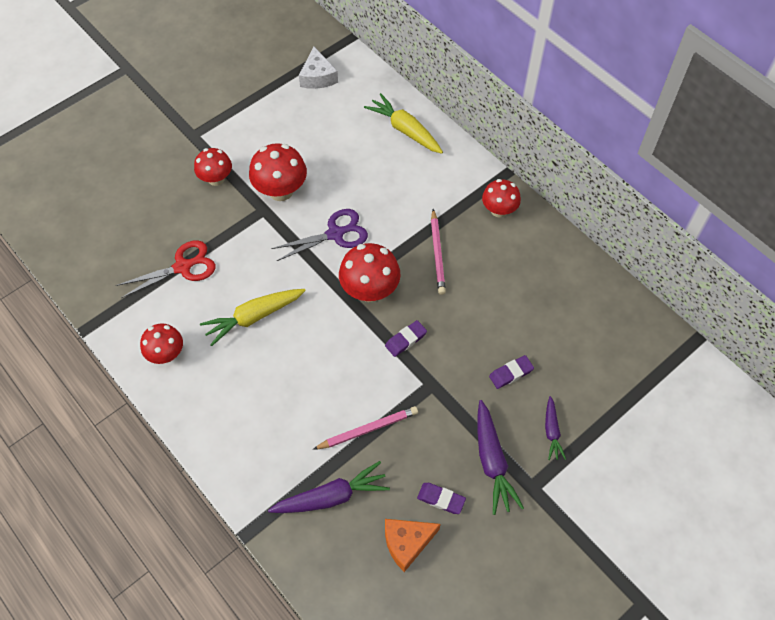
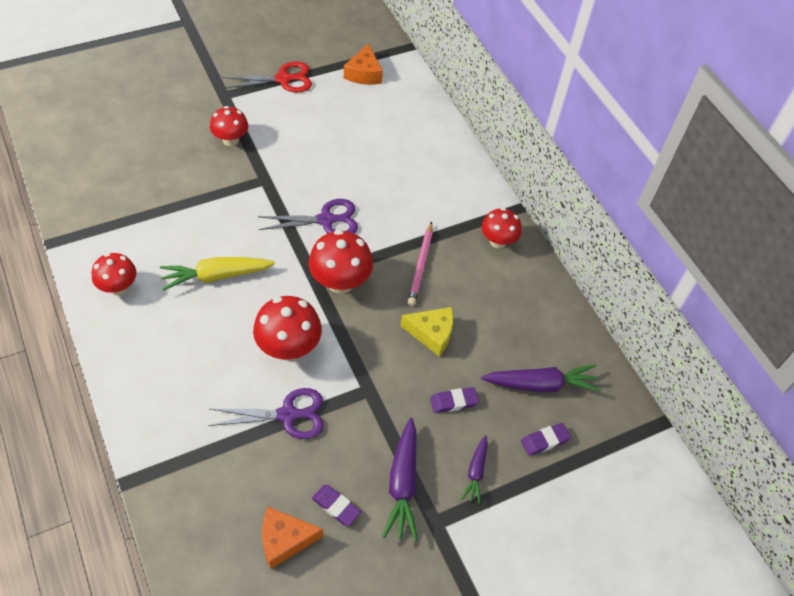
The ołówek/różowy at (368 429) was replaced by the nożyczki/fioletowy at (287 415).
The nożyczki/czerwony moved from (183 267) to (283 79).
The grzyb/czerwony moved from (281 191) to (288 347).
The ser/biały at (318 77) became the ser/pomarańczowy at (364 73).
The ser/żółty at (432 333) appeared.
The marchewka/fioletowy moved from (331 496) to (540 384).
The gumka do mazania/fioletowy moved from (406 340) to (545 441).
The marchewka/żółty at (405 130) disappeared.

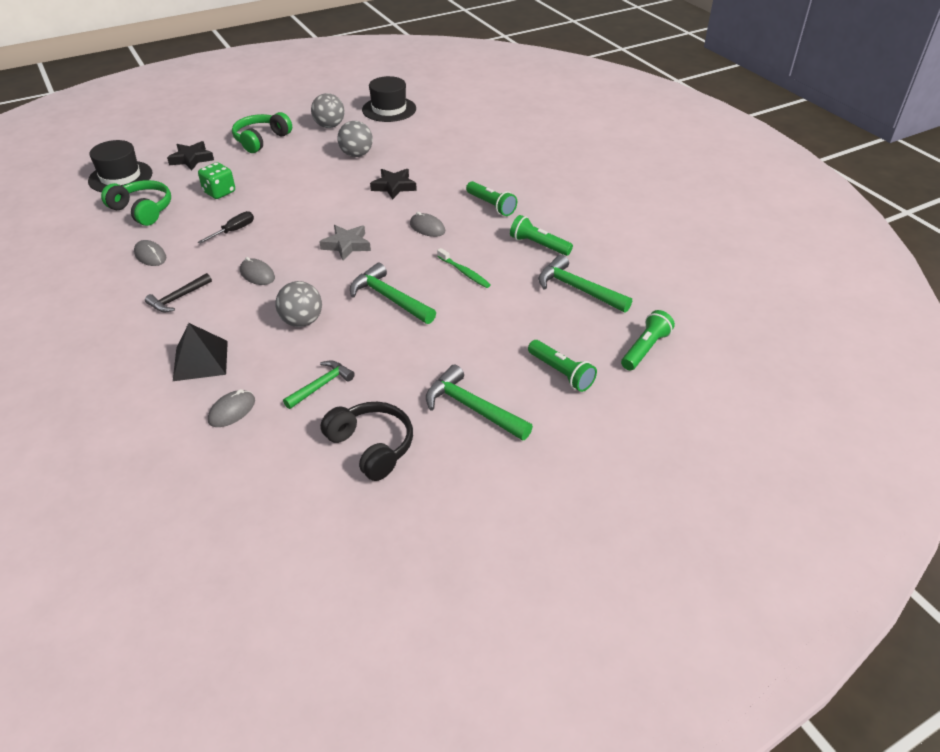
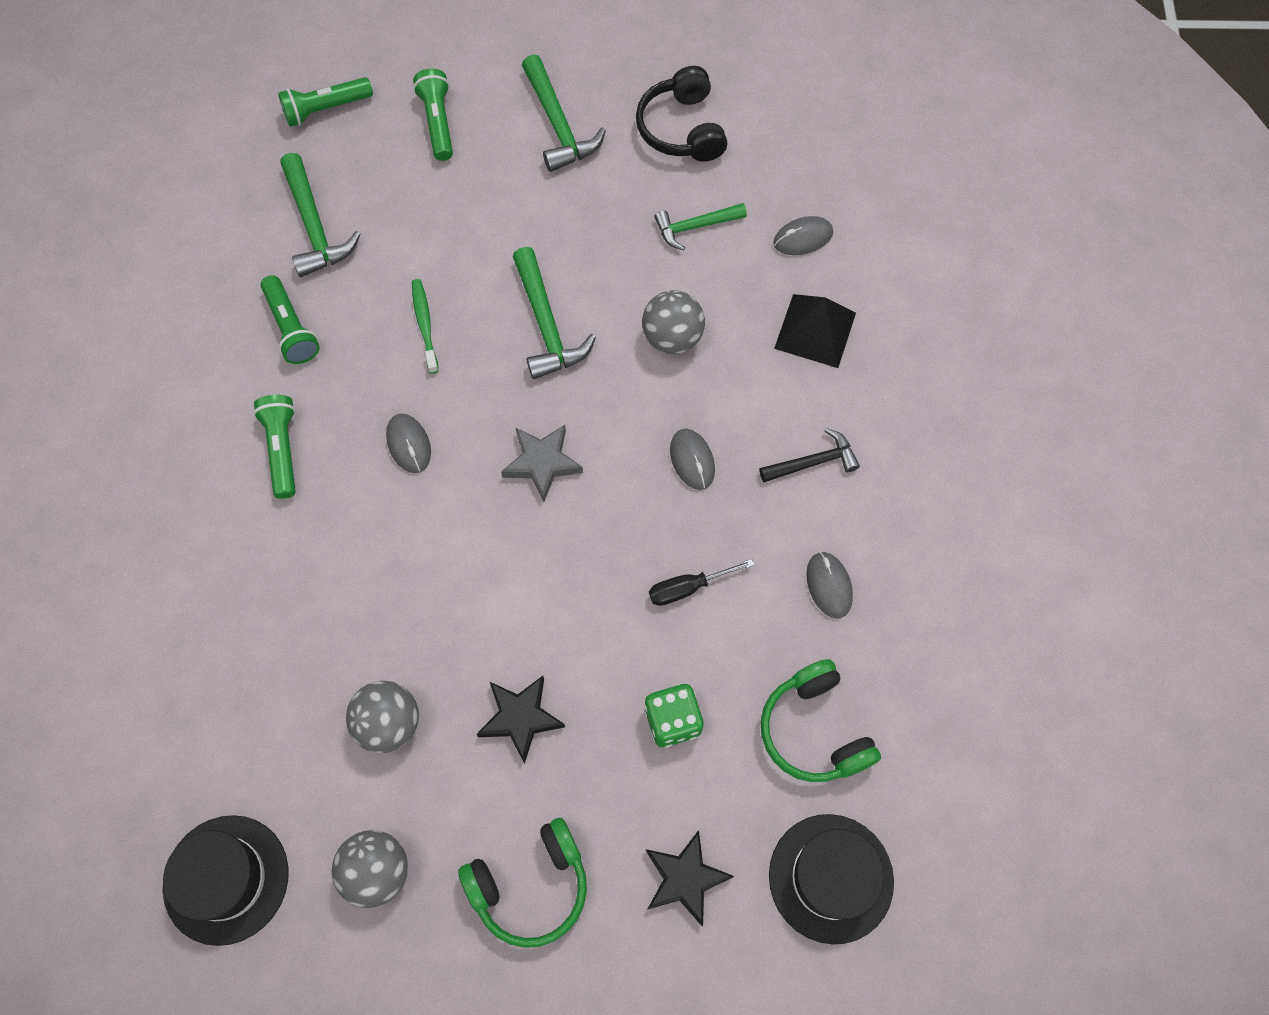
The gwiazda/czarny moved from (394 186) to (520 718).

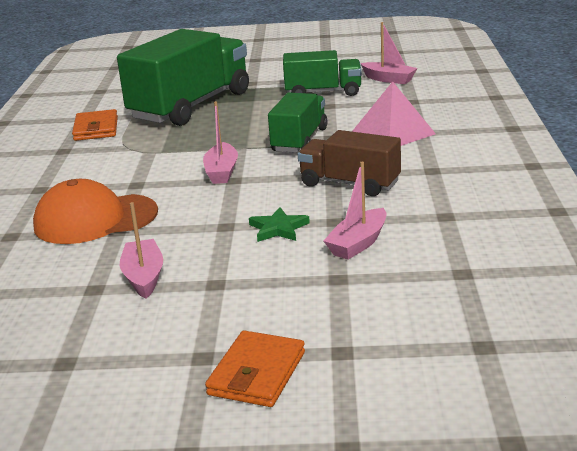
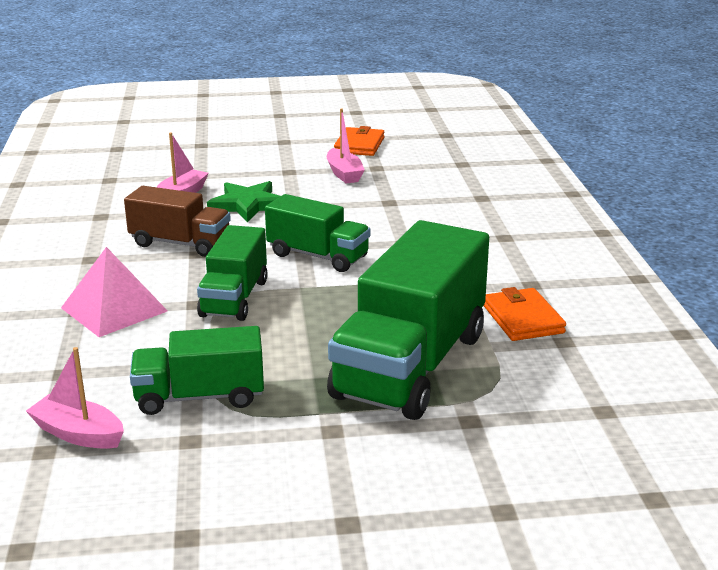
The gwiazda/zielony at (278 228) changed to 1.51 times the size.
The łódka/różowy at (222 172) was replaced by the ciężarówka/zielony at (318 256).
The portfel/pomarańczowy moved from (257 373) to (359 145).
The czapka/pomarańczowy at (95 219) disappeared.

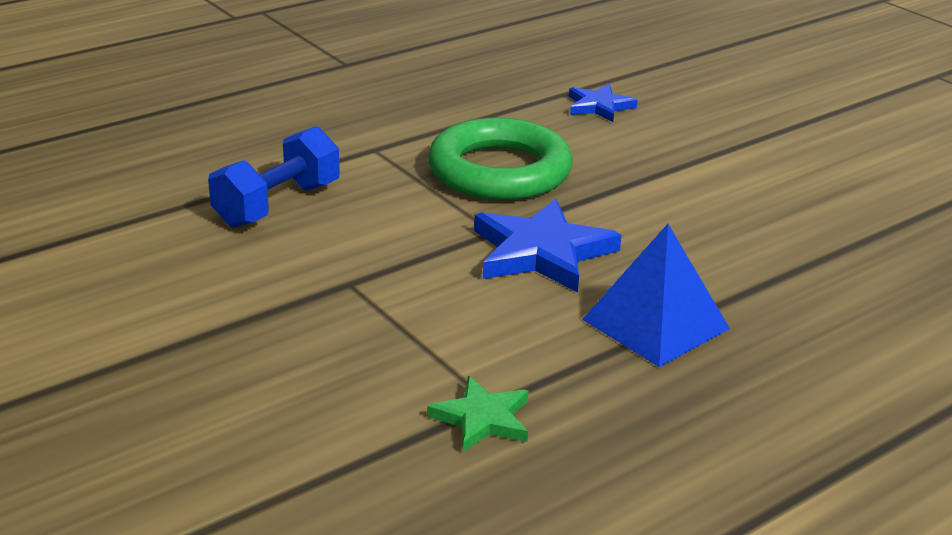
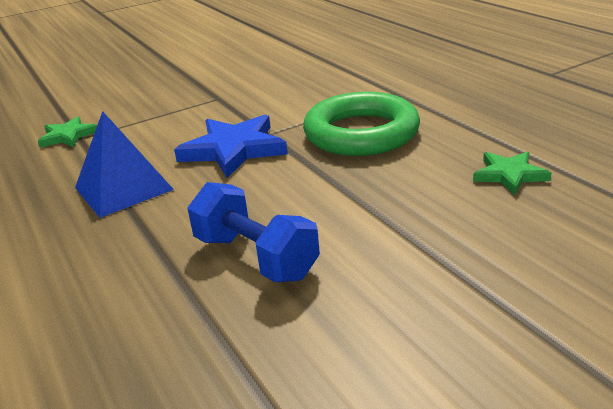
The hantel/niebieski moved from (277 205) to (255 257).
The gwiazda/niebieski at (599 106) became the gwiazda/zielony at (509 175).

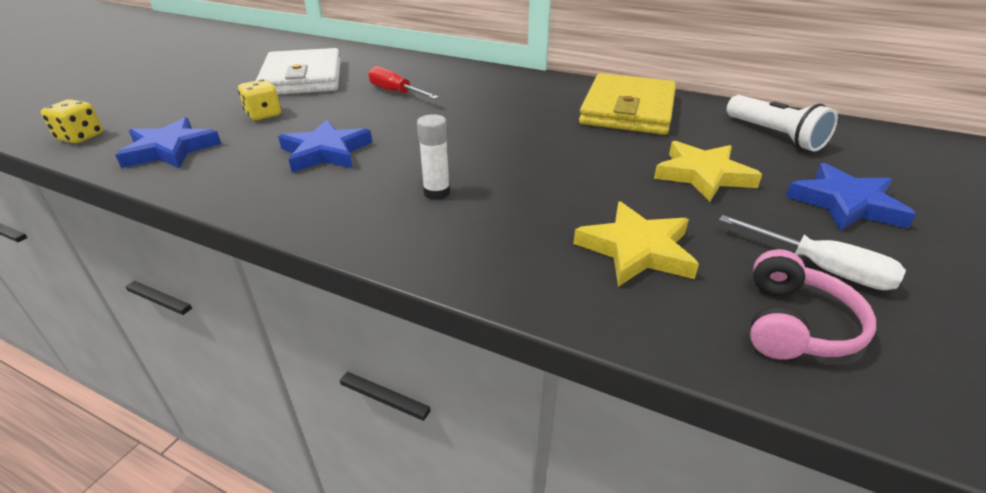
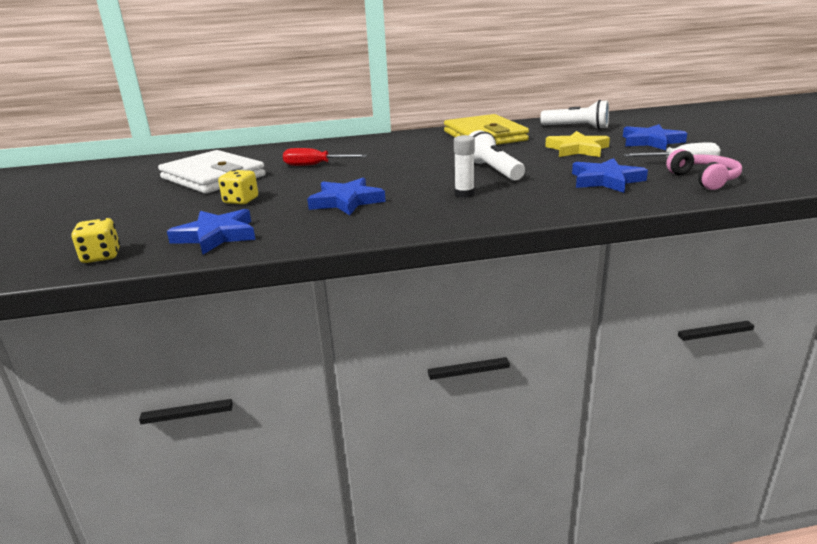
The latarka/biały at (493 170) appeared.
The gwiazda/żółty at (636 250) became the gwiazda/niebieski at (605 180).

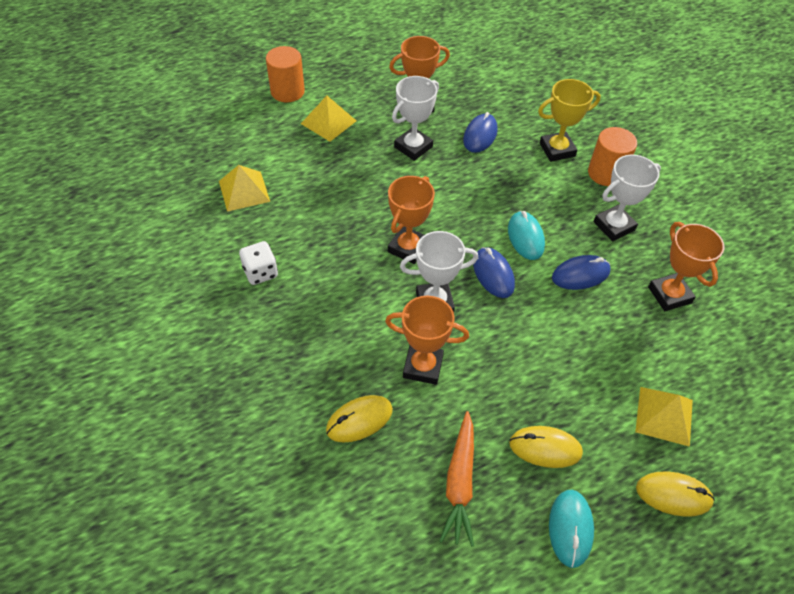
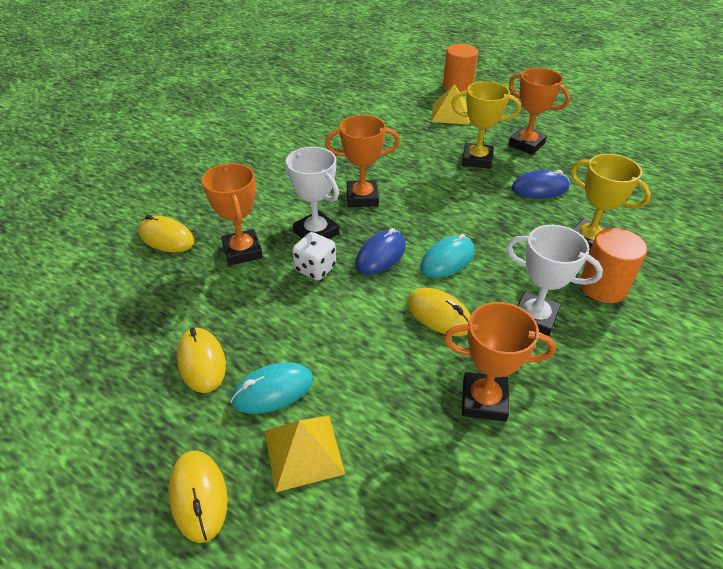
The myszka/turkusowy moved from (570 528) to (273 390).
The kostka do gry/biały moved from (260 272) to (315 268).
The myszka/niebieski at (580 274) became the myszka/żółty at (439 315).
The puchar/pomarańczowy at (669 295) turned 60 degrees clockwise.
The puchar/biały at (413 147) became the puchar/żółty at (477 159).
The piramida/żółty at (244 191) disappeared.
The marchewka/pomarańczowy at (460 483) disappeared.

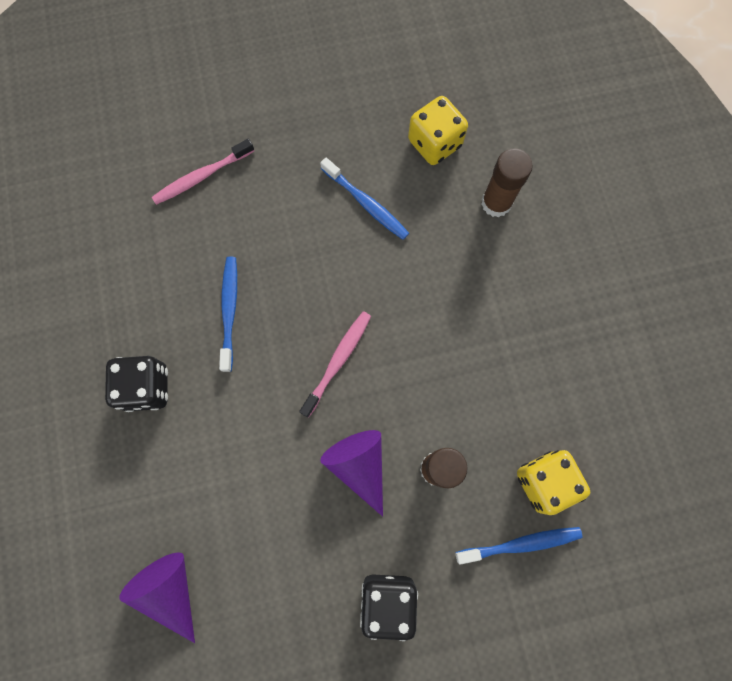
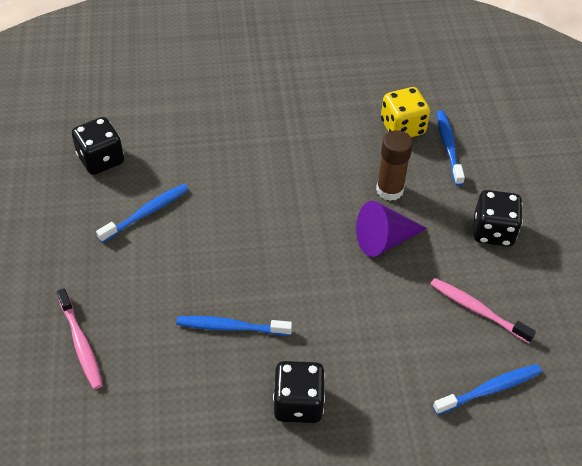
The kostka do gry/żółty at (434 143) became the kostka do gry/czarny at (101 159).
The szczoteczka do zębów/różowy moved from (338 361) to (477 310).
The stożek/fioletowy at (170 589) was replaced by the szczoteczka do zębów/niebieski at (490 389).
The klej w sztyfcie/brązowy at (496 203) disappeared.

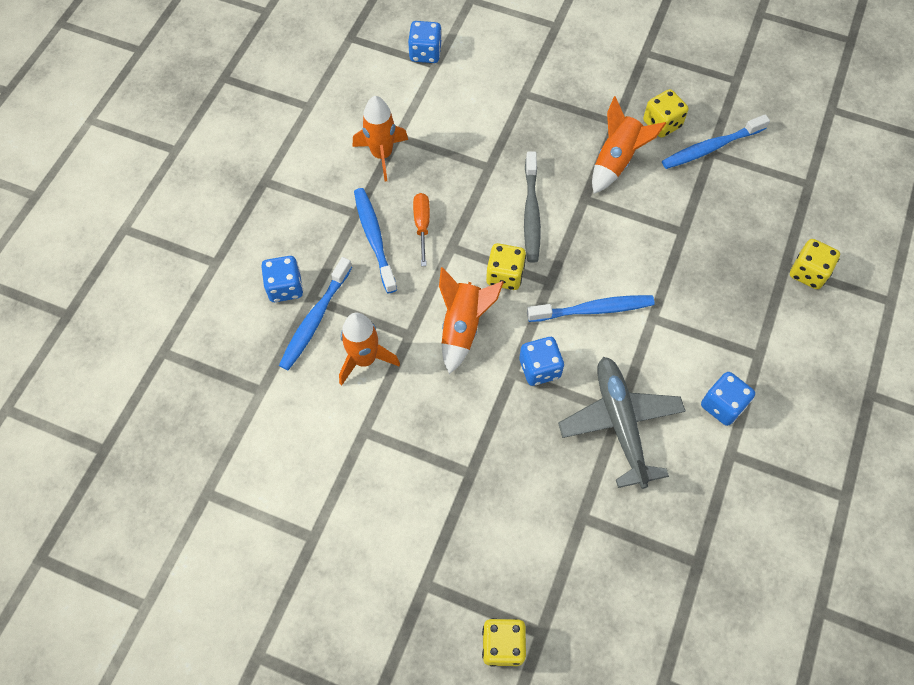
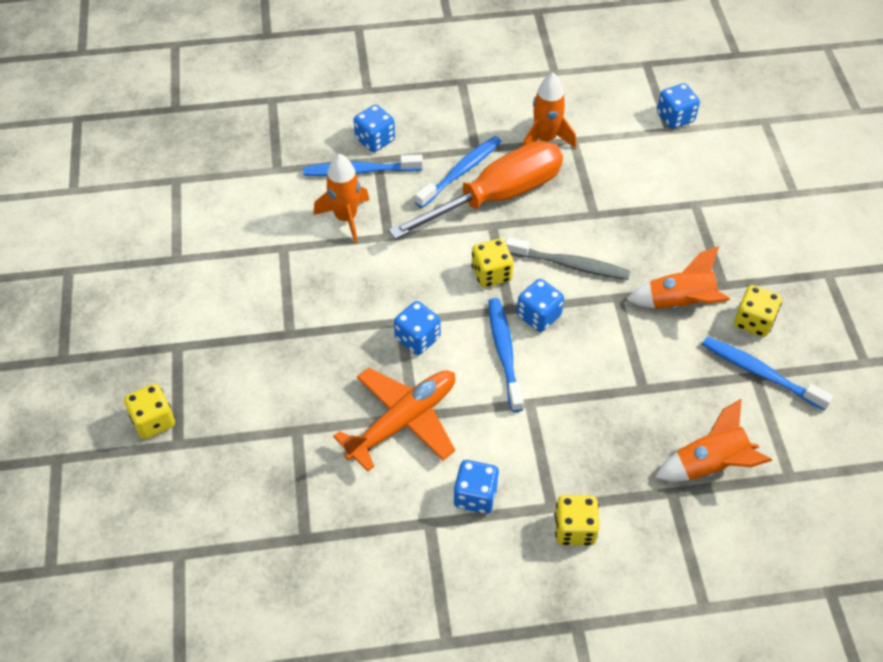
The samolot/szary at (620 424) became the samolot/pomarańczowy at (403 421).
The śrubokręt/pomarańczowy at (422 225) changed to 2.42 times the size.
The szczoteczka do zębów/niebieski at (593 309) turned 150 degrees counterclockwise.
The szczoteczka do zębów/szary at (531 213) turned 135 degrees counterclockwise.
The kostka do gry/niebieski at (538 316) appeared.
The kostka do gry/żółty moved from (808 273) to (574 529).
The rakieta/pomarańczowy moved from (463 327) to (710 465).

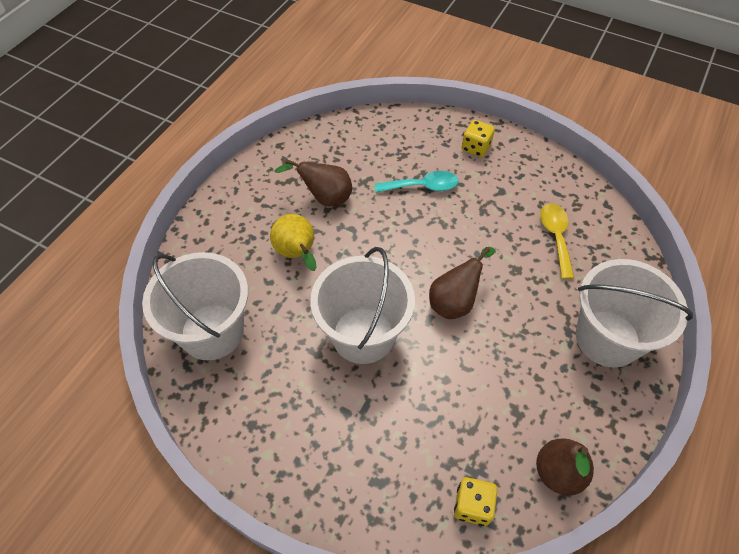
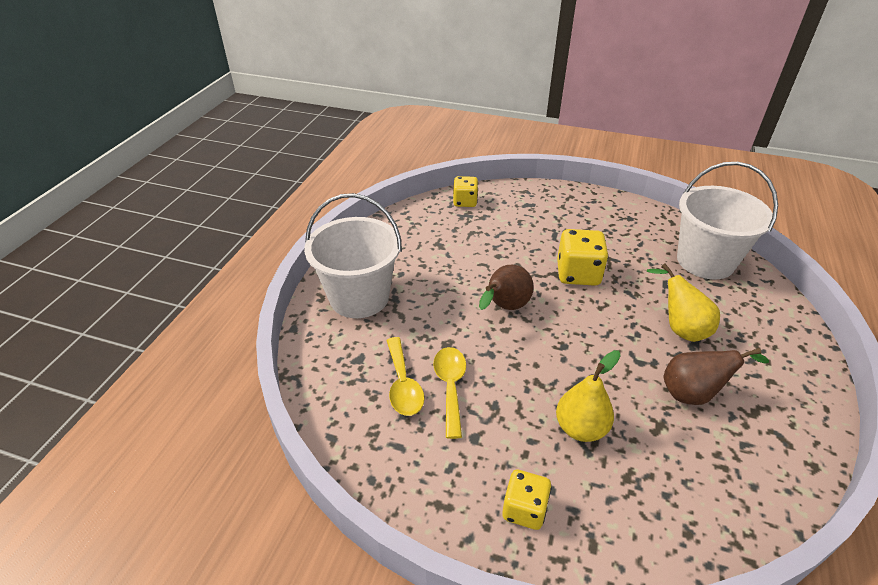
The łyżka/żółty at (450 387) appeared.
The łyżka/turkusowy at (422 186) was replaced by the gruszka/żółty at (580 428).
The wiadro/biały at (363 335) was replaced by the kostka do gry/żółty at (578 274).
The gruszka/brązowy at (558 473) disappeared.

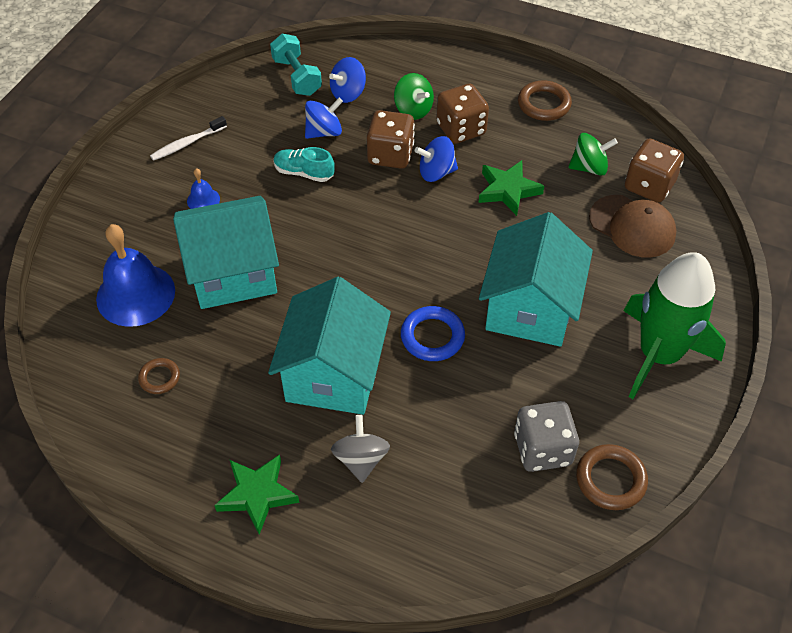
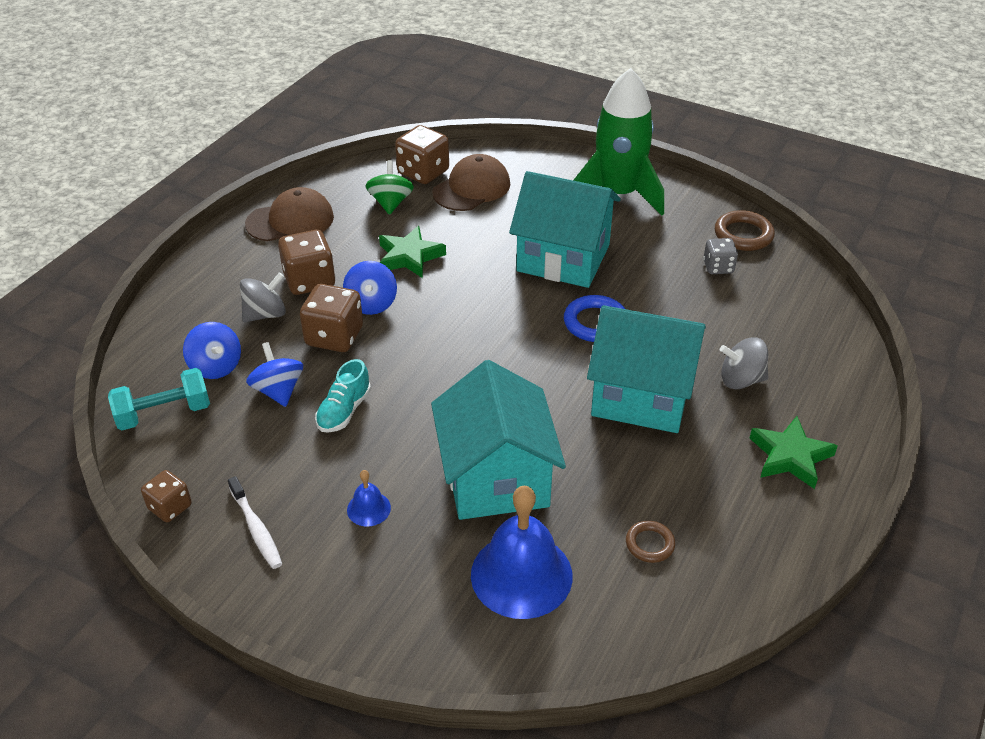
The kostka do gry/brązowy at (170 507) appeared.
The bączek/zielony at (413 110) became the bączek/szary at (265 314).
The pierścień/brązowy at (543 104) was replaced by the czapka/brązowy at (290 220).
The kostka do gry/szary at (542 449) changed to 0.60 times the size.

